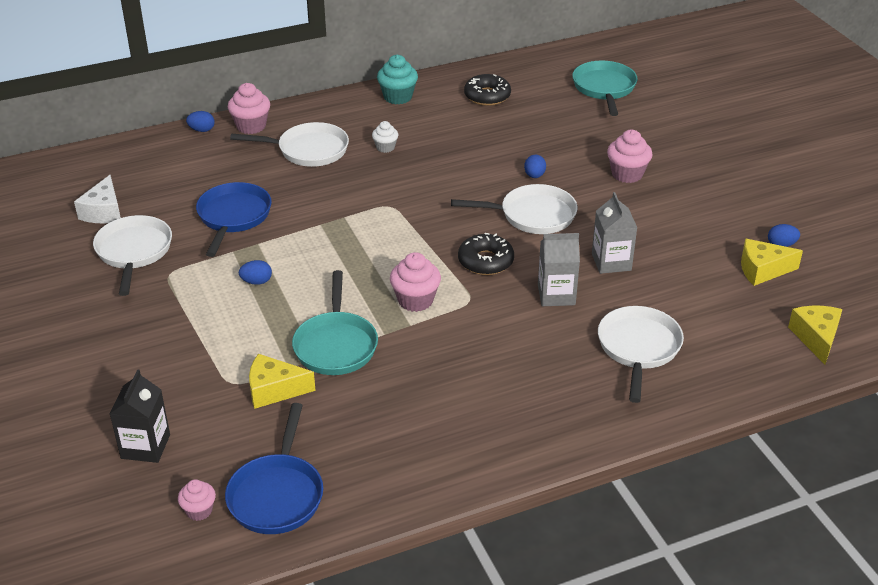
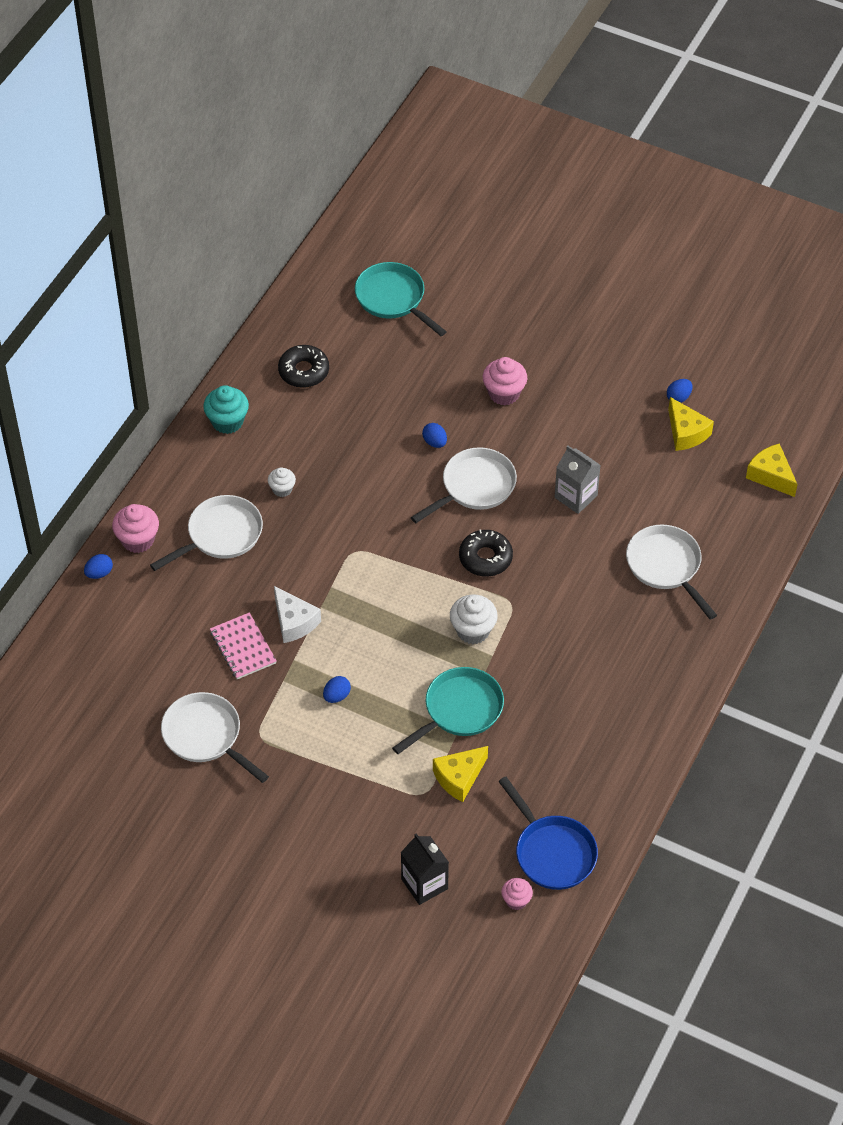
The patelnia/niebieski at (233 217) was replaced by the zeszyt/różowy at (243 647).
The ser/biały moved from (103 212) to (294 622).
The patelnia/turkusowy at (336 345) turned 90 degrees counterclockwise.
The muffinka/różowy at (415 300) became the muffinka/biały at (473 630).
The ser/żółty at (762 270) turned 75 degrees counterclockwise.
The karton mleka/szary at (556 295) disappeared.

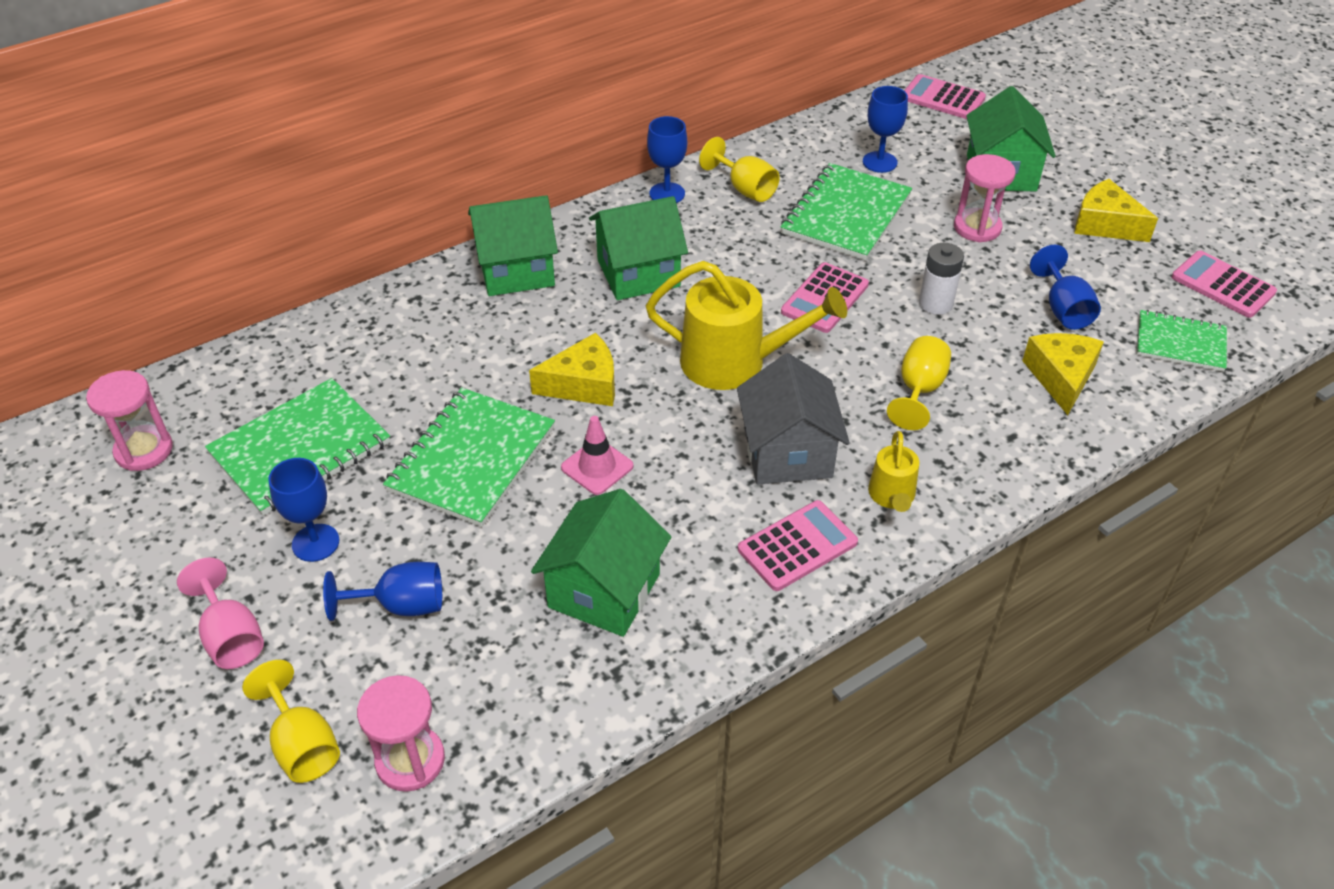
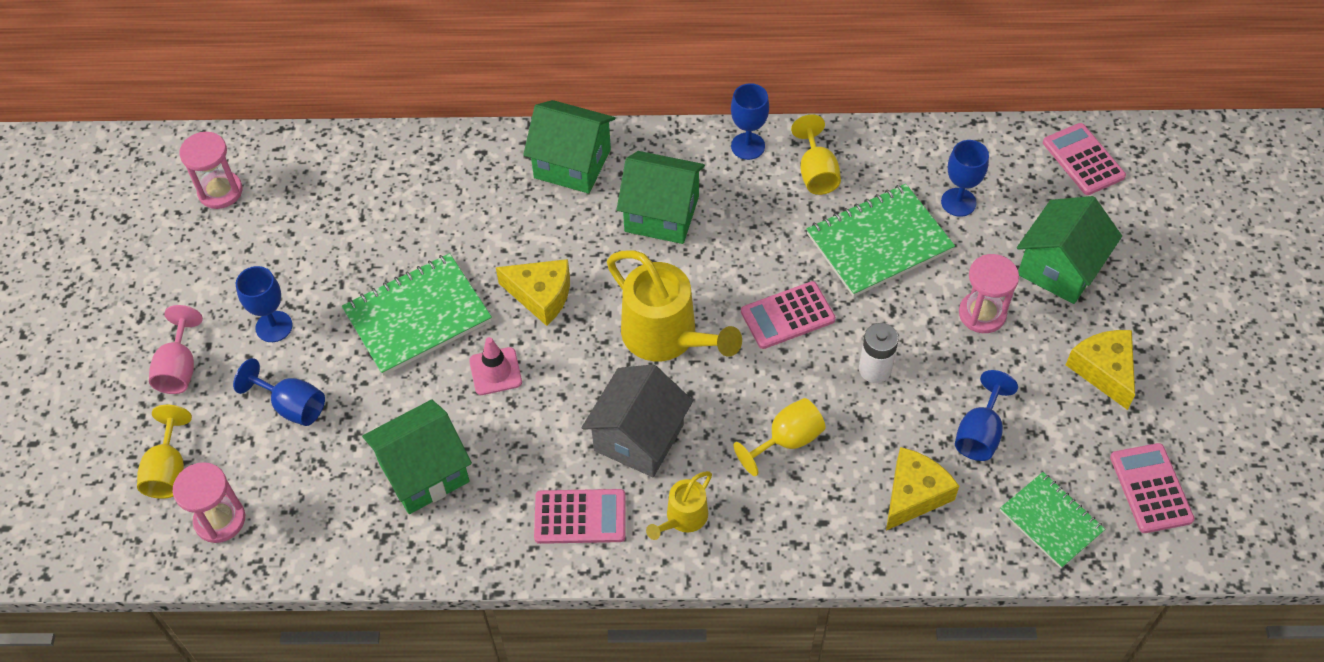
The zeszyt/zielony at (300 448) disappeared.

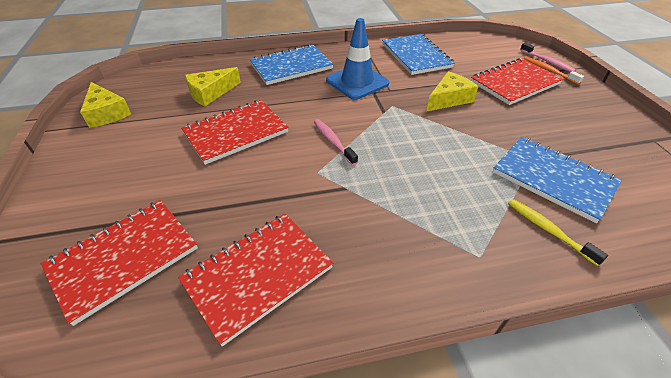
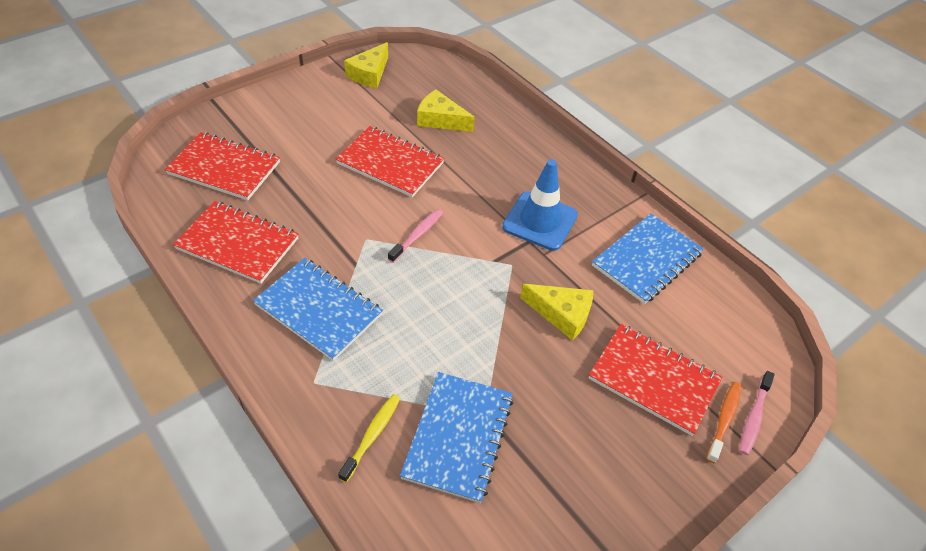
The zeszyt/niebieski moved from (291 66) to (319 310).

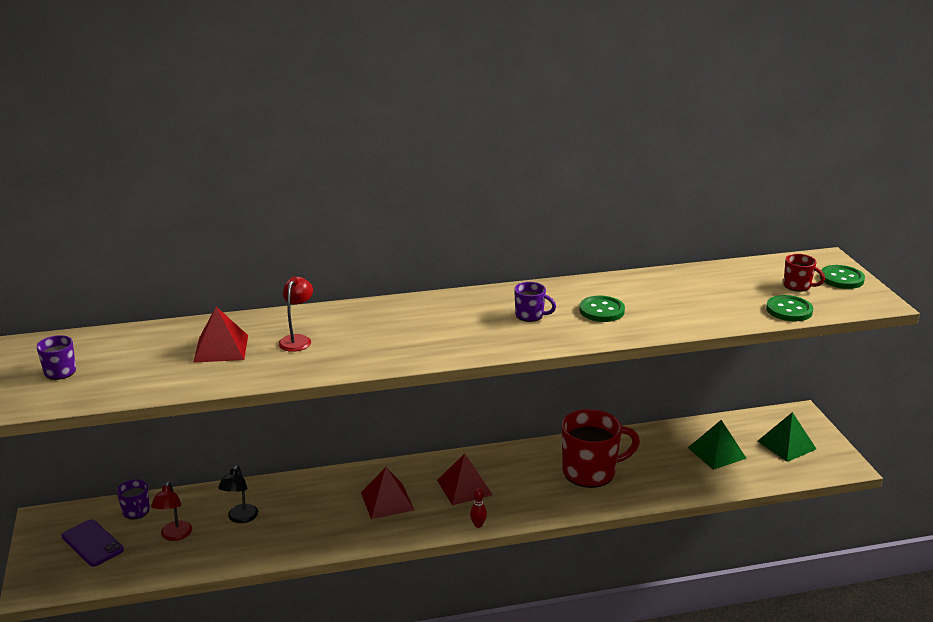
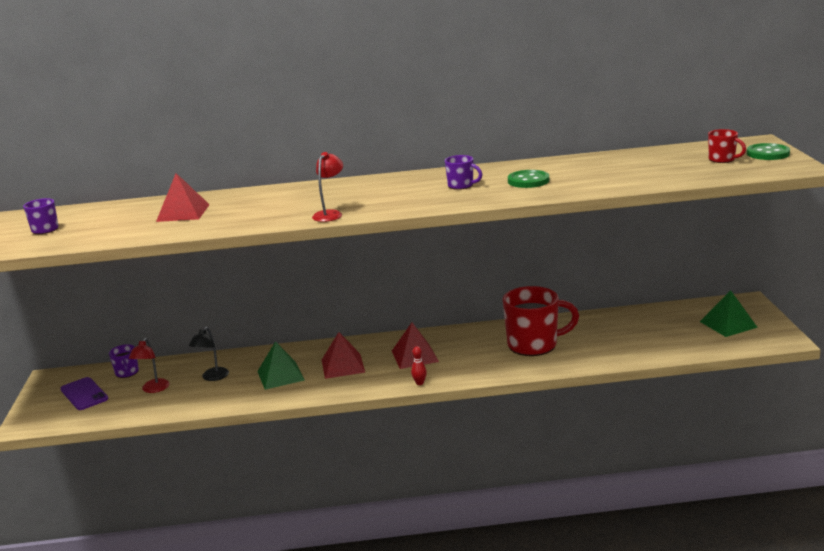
The piramida/zielony moved from (717 453) to (280 375).
The lampka/czerwony moved from (297 340) to (330 214).
The guzik/zielony at (789 310) disappeared.

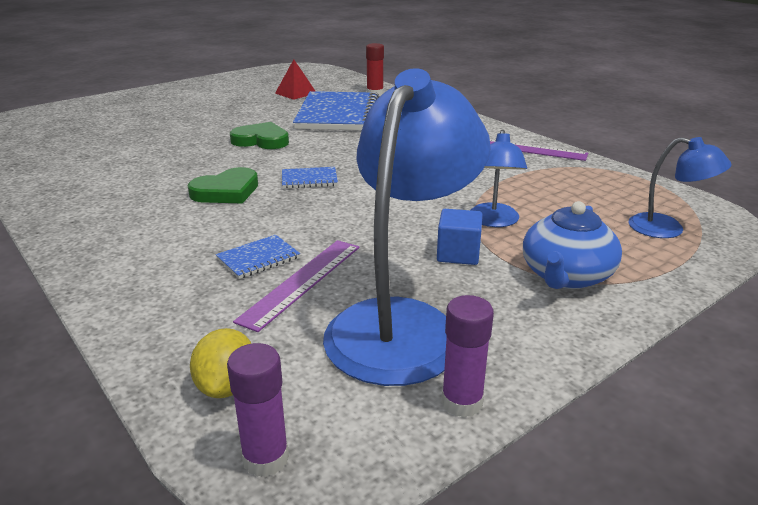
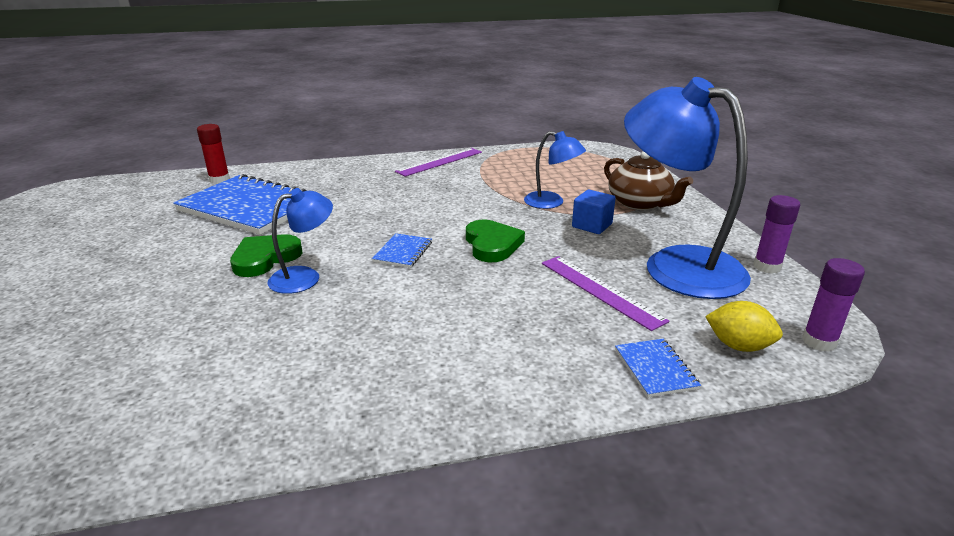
The lampka/niebieski moved from (667 229) to (304 277).
The serce/zielony moved from (226 191) to (492 244).
The imbryk/niebieski at (566 276) became the imbryk/brązowy at (640 203).
The zeszyt/niebieski moved from (258 258) to (655 369).
The piramida/czerwony at (295 93) disappeared.

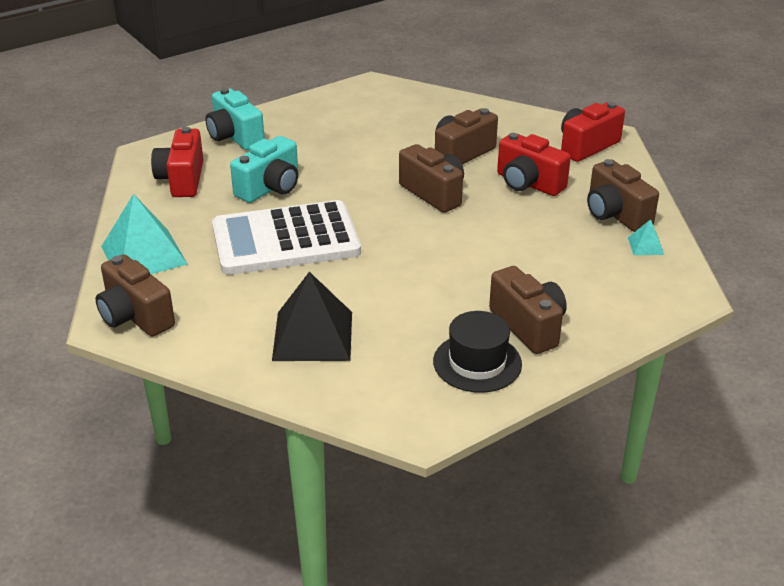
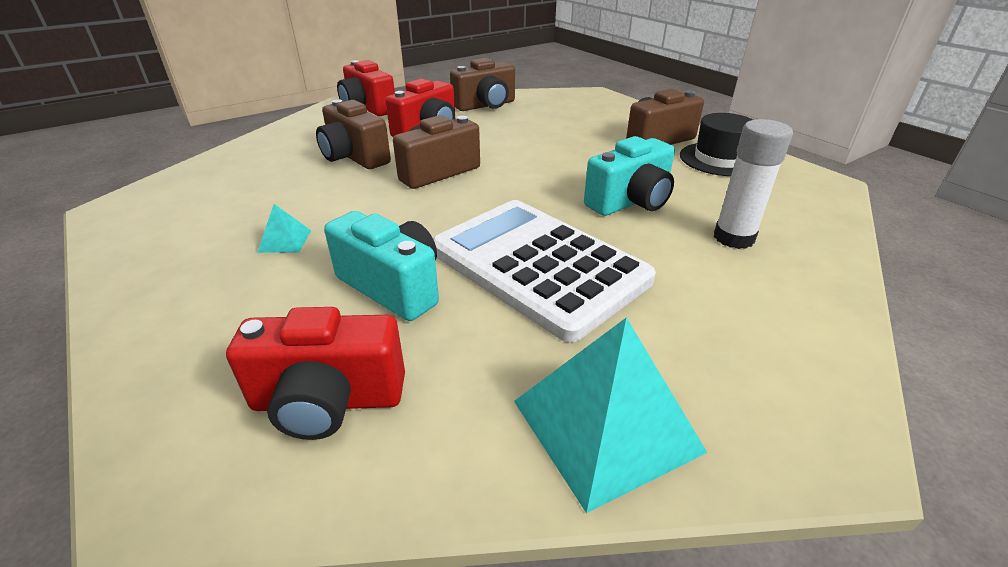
The piramida/turkusowy moved from (645 246) to (285 241).
The kalkulator/biały at (285 240) turned 150 degrees clockwise.
The aparat fotograficzny/turkusowy moved from (235 137) to (630 202).
The piramida/czarny at (313 335) was replaced by the klej w sztyfcie/biały at (733 238).
The aparat fotograficzny/brązowy at (135 316) disappeared.

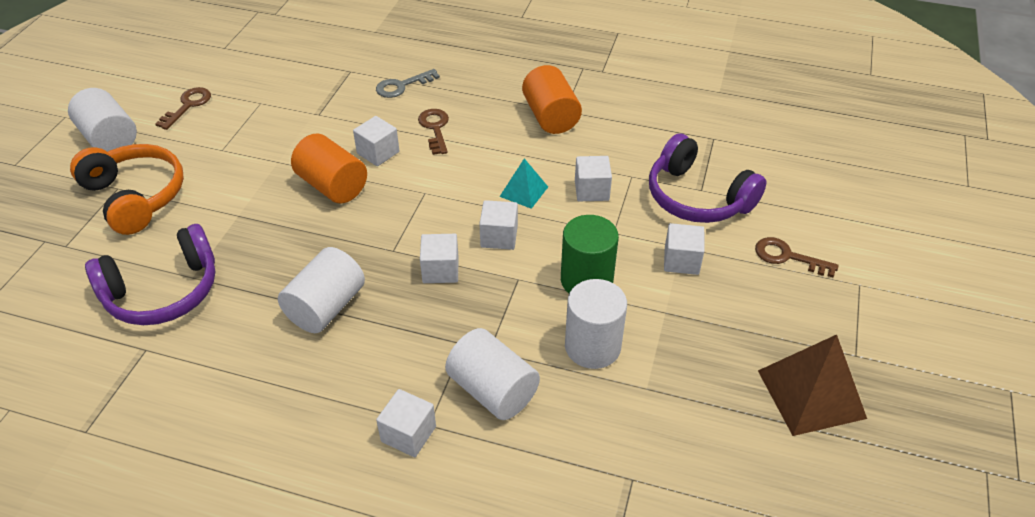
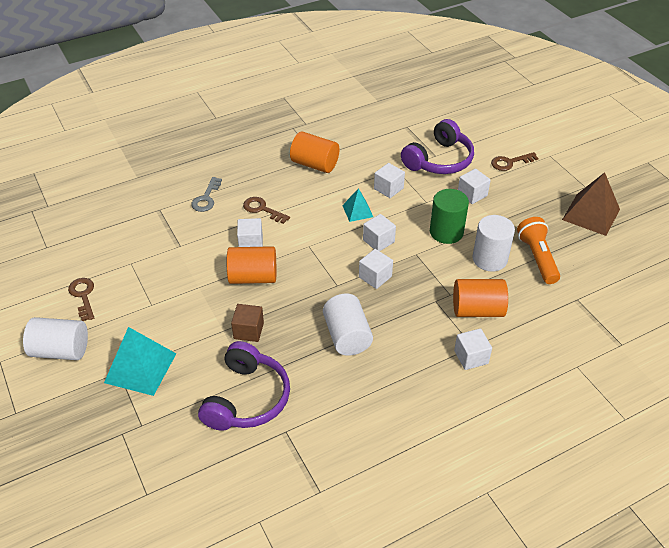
The słuchawki/pomarańczowy at (135 197) was replaced by the piramida/turkusowy at (140 367).
The sześcian/brązowy at (248 331) appeared.
The słuchawki/fioletowy at (697 197) turned 45 degrees counterclockwise.
The walec/biały at (493 390) became the walec/pomarańczowy at (477 310).
The latarka/pomarańczowy at (537 258) appeared.

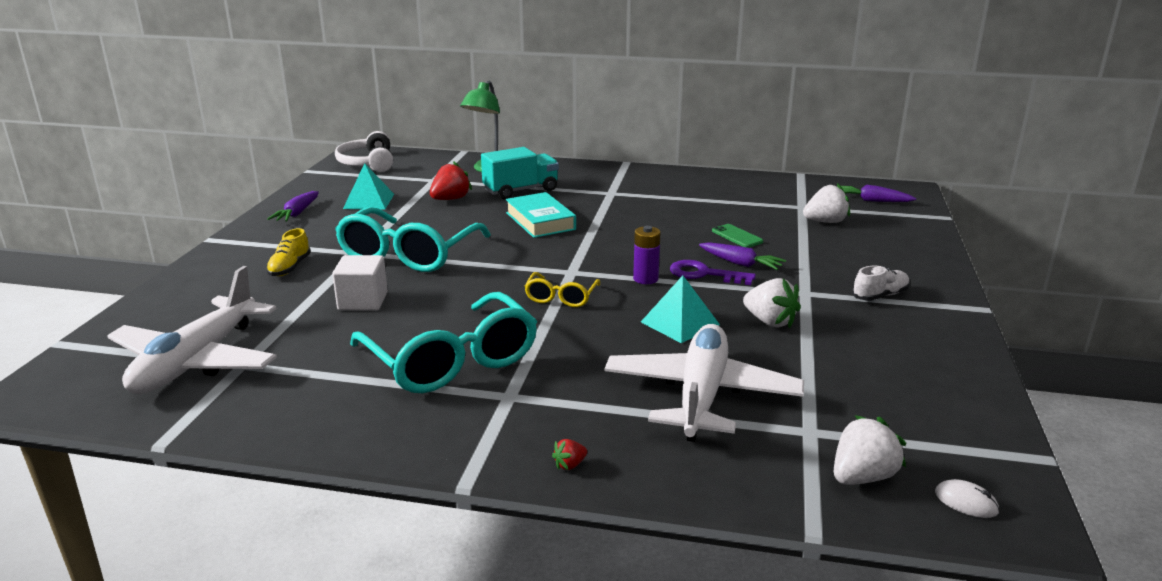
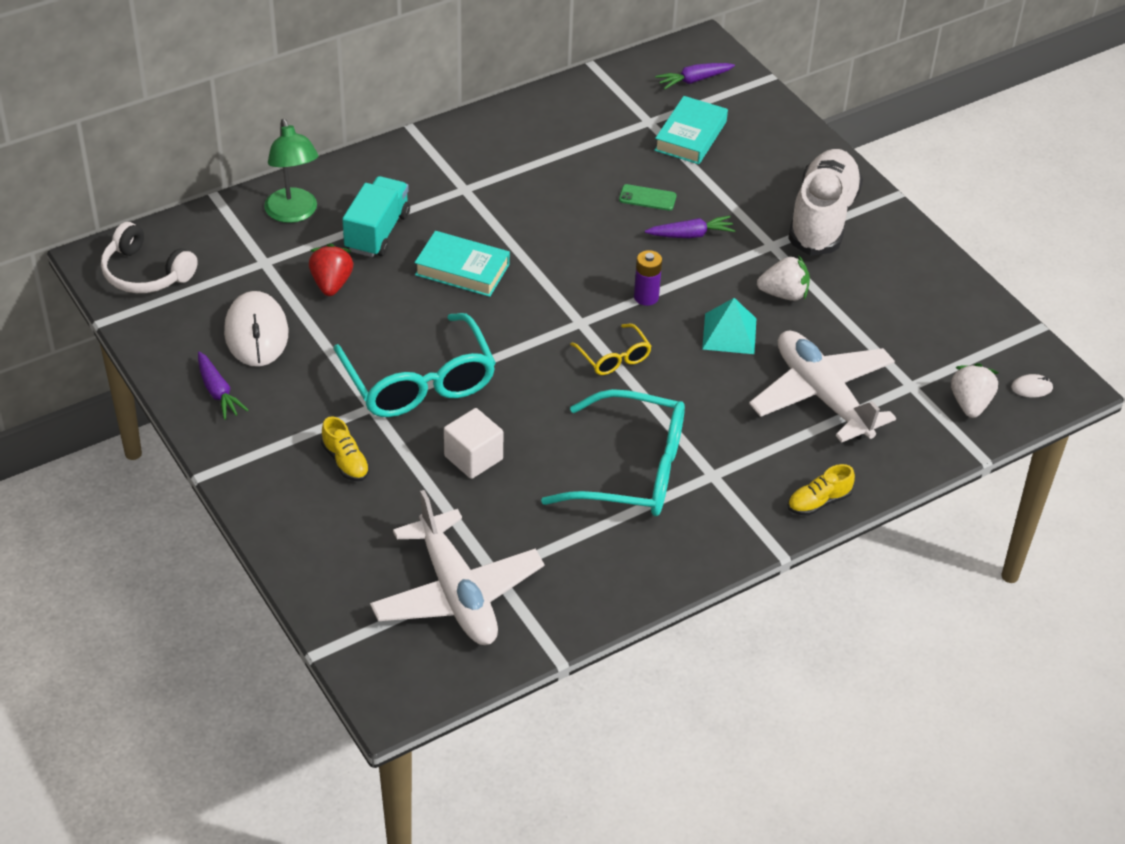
The piramida/turkusowy at (368 201) was replaced by the myszka/biały at (256 333).
The truskawka/biały at (825 222) was replaced by the książka/turkusowy at (690 136).
The but/biały at (880 296) changed to 2.28 times the size.
The truskawka/czerwony at (570 465) was replaced by the but/żółty at (819 502).
The klucz/fioletowy at (704 274) disappeared.

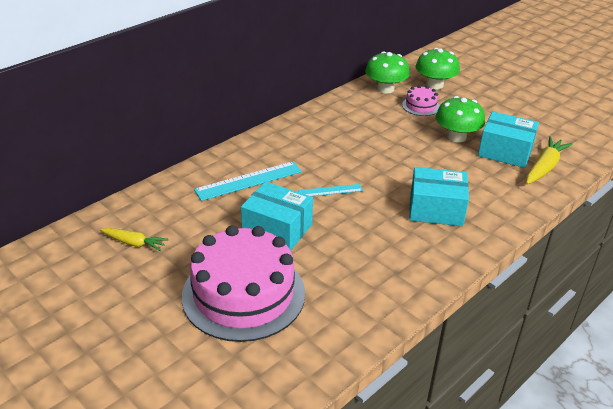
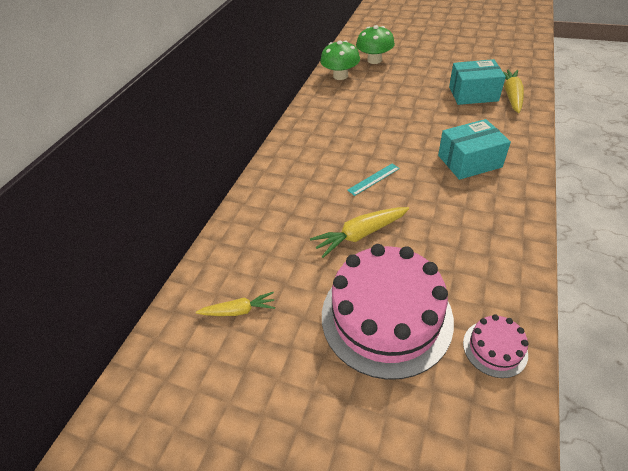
The pudełko/turkusowy at (277 229) was replaced by the marchewka/żółty at (360 235).
The tort/różowy moved from (421 106) to (495 348).
The linijka/turkusowy at (249 181) disappeared.
The grzyb/zielony at (456 137) disappeared.

